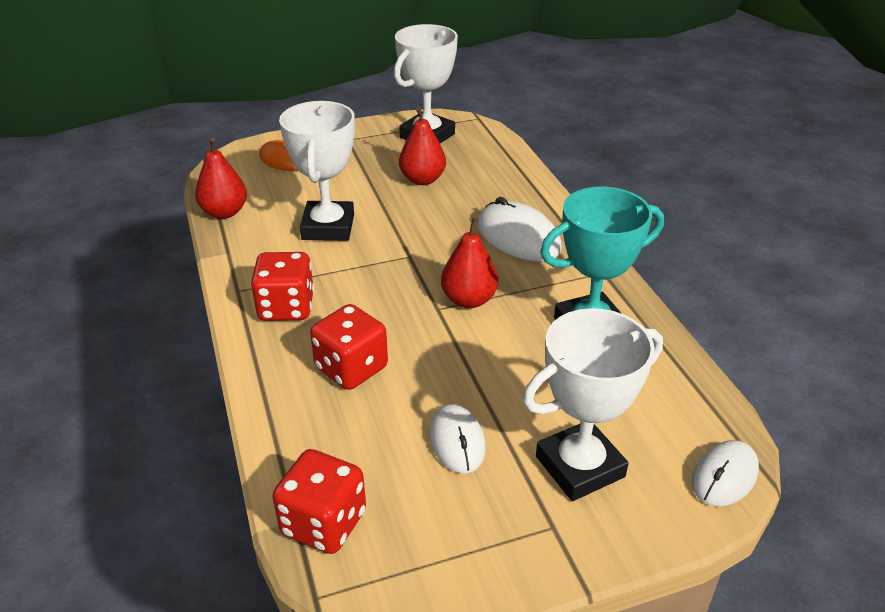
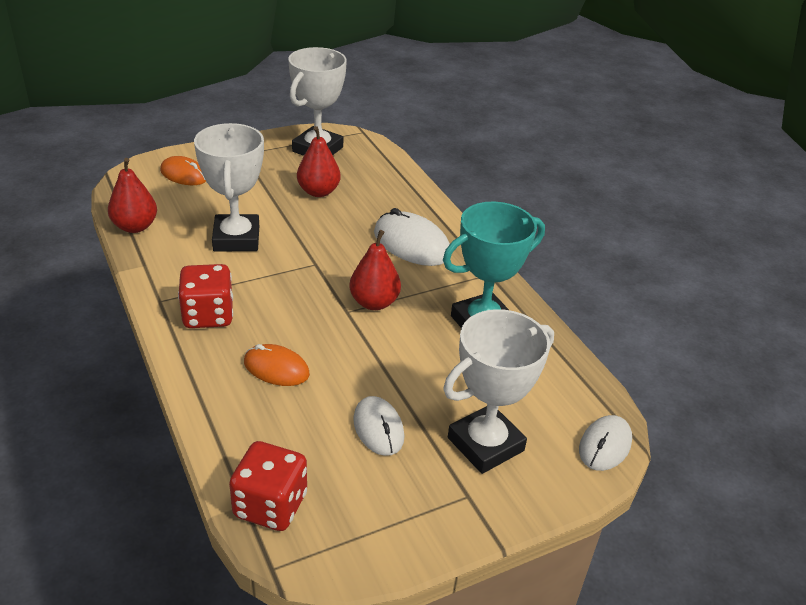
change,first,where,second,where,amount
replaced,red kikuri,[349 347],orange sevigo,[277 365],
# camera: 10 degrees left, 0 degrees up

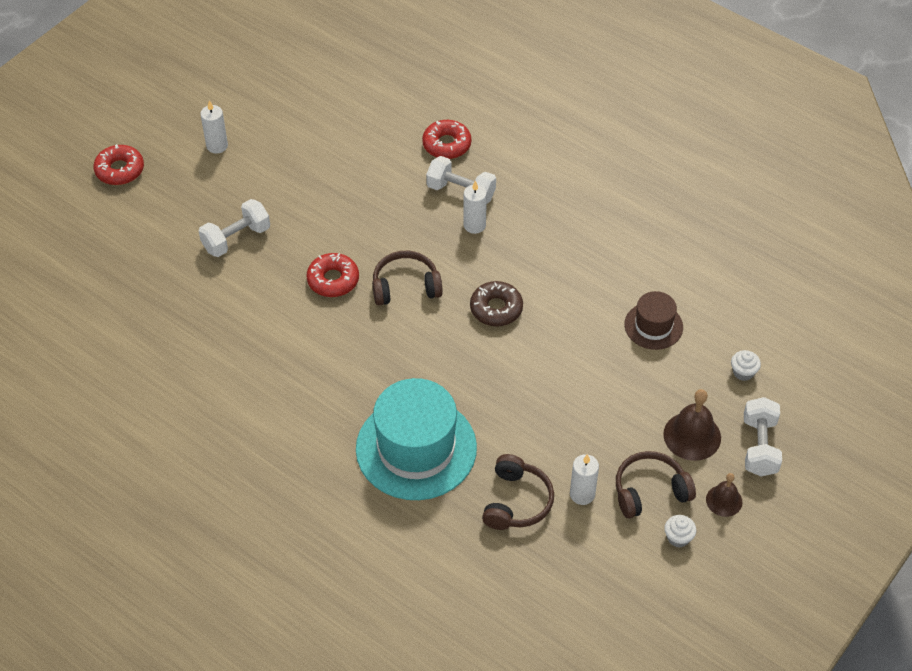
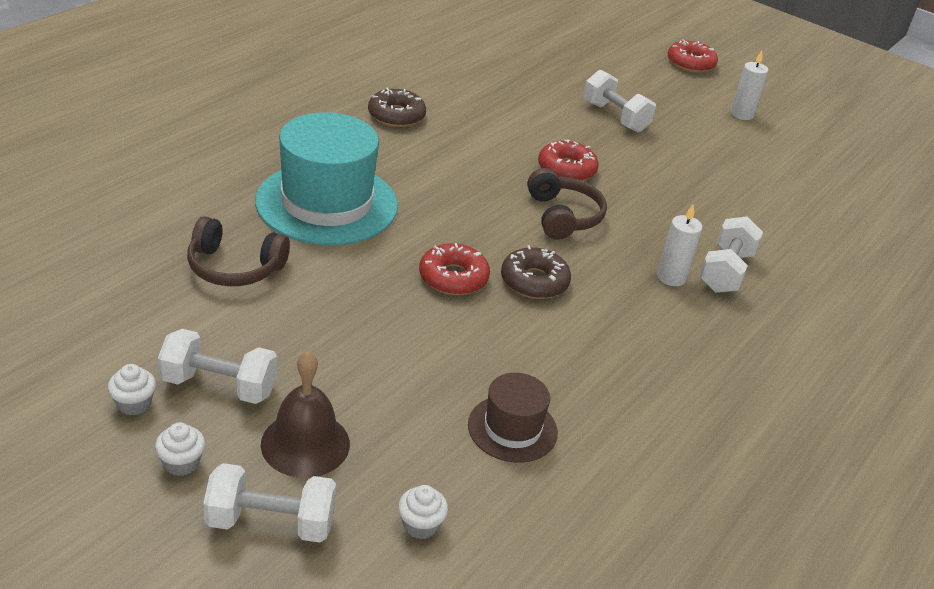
change,first,where,second,where,amount
removed,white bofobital,[584 479],,,
added,,,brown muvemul,[397 107],
moved,red muvemul,[446 139],,[454 269],
replaced,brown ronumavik,[656 485],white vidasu,[217 366],
replaced,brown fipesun,[724 495],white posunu,[180 449],
# camera: 85 degrees right, 15 degrees down

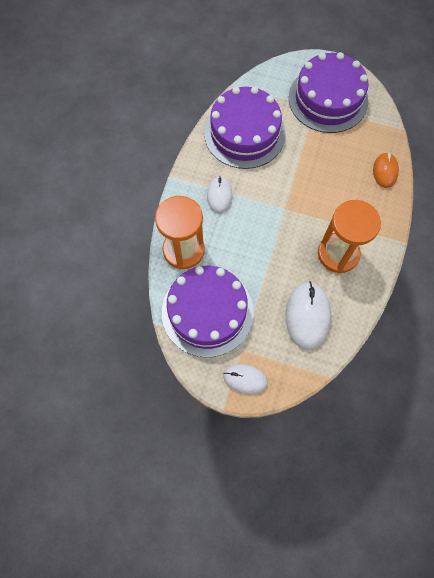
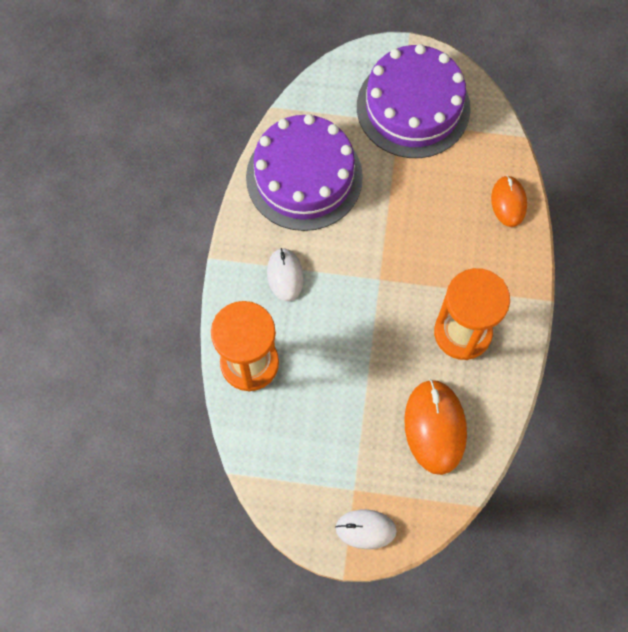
change,first,where,second,where,amount
removed,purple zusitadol,[208 311],,,
recoloured,white sevigo,[308 315],orange sevigo,[435 427],
# camera: 10 degrees left, 0 degrees up

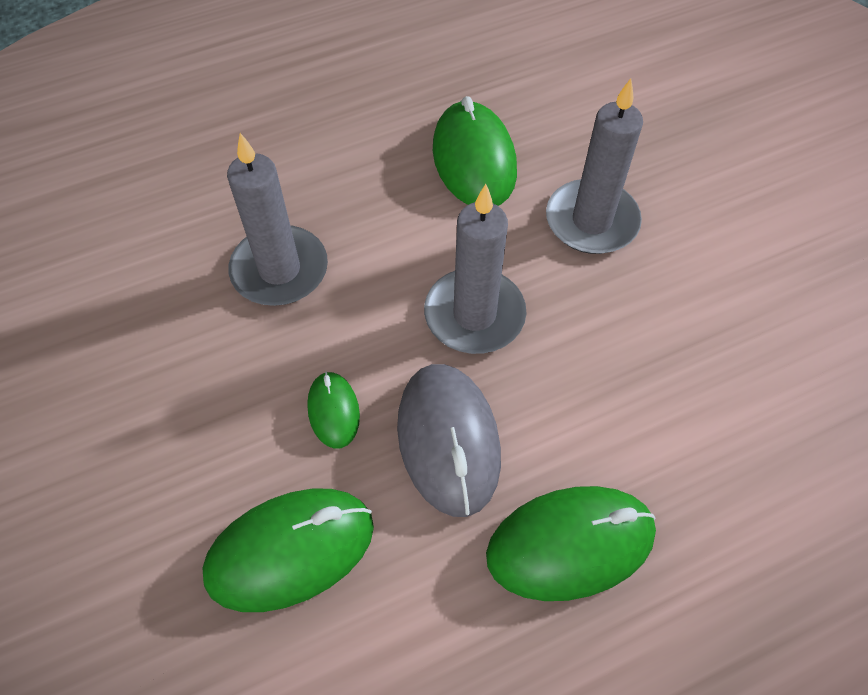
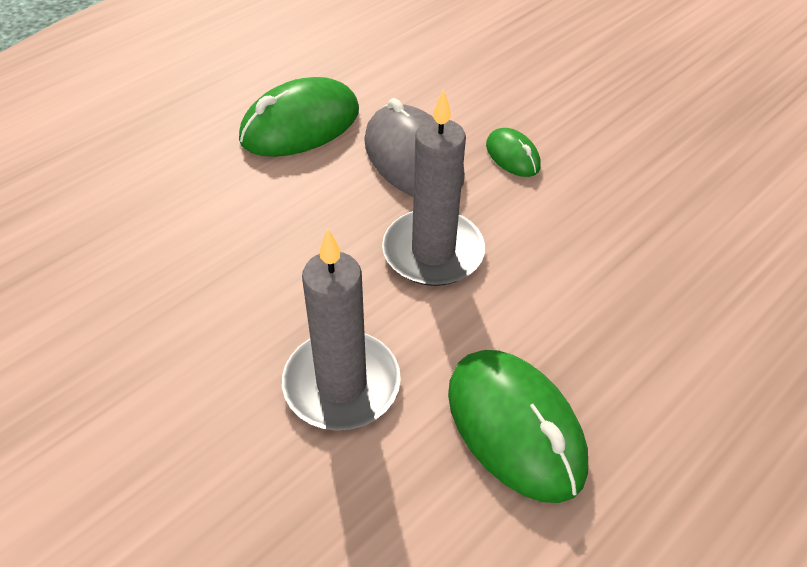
change,first,where,second,where,amount
removed,green sevigo,[288 550],,,
removed,grey bofobital,[277 219],,,
# camera: 160 degrees right, 10 degrees down

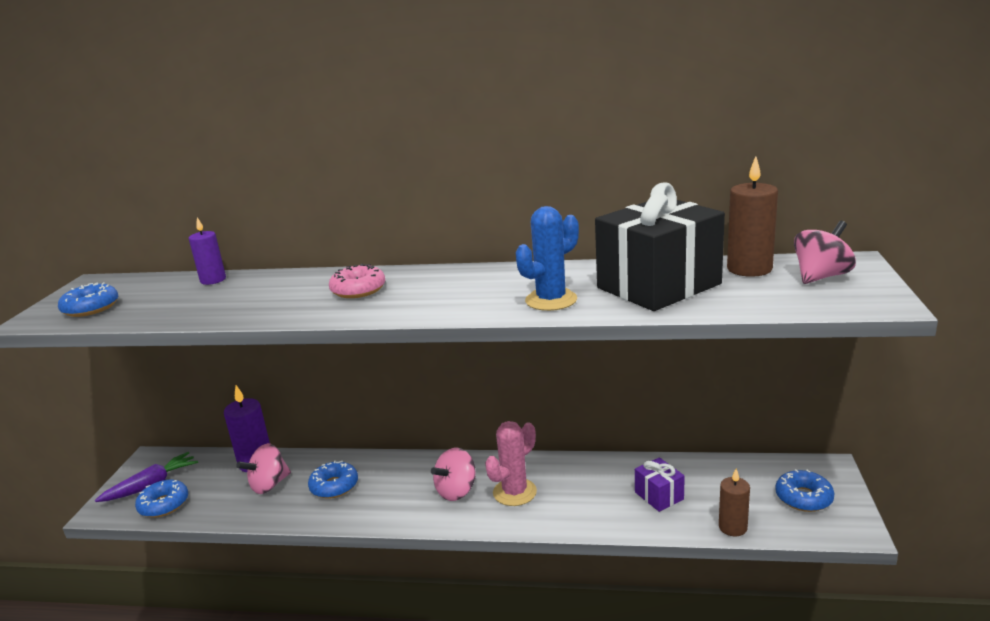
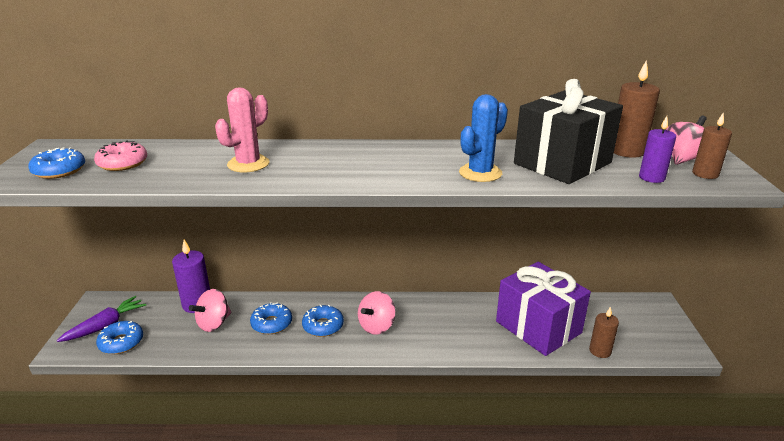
change,first,where,second,where,amount
added,,,brown bofobital,[712 145],
moved,purple bofobital,[207 251],,[657 149],
moved,pink muvemul,[357 281],,[120 155],
moved,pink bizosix,[511 463],,[242 129],
moved,blue muvemul,[805 490],,[323 321],
resized,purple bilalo,[660 484],,[543 309],x2.22
# camera: 10 degrees left, 5 degrees up

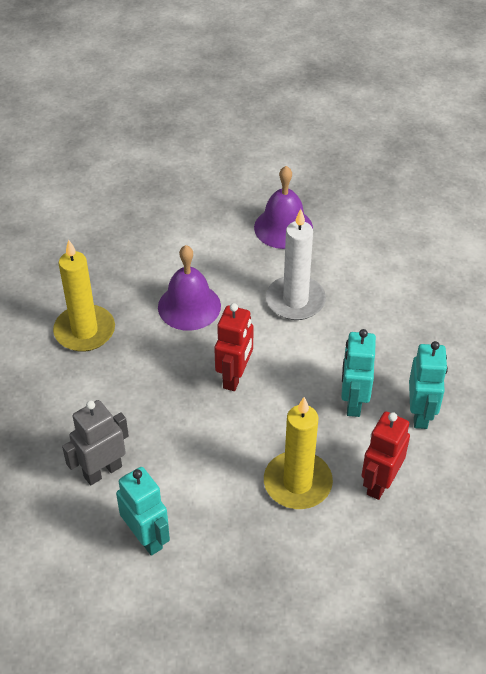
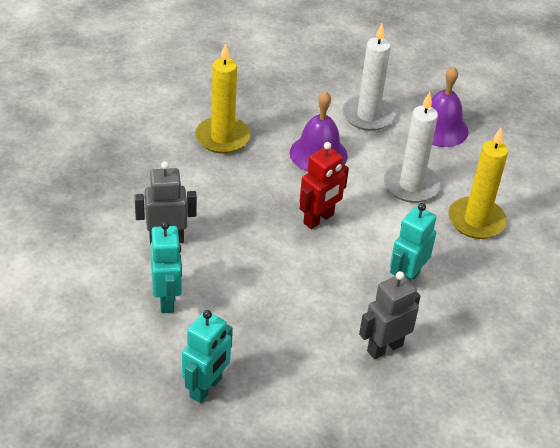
change,first,where,second,where,amount
added,,,white bofobital,[368 77],
moved,yellow bofobital,[298 453],,[478 183],
moved,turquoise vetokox,[428 385],,[207 356],
recoloured,red vetokox,[385 455],grey vetokox,[390 315],
# camera: 25 degrees right, 5 degrees down

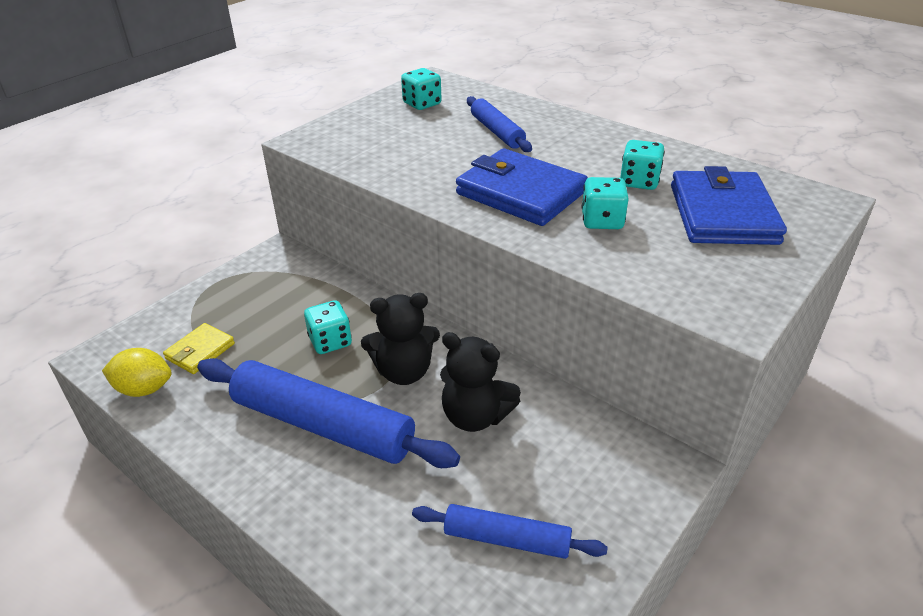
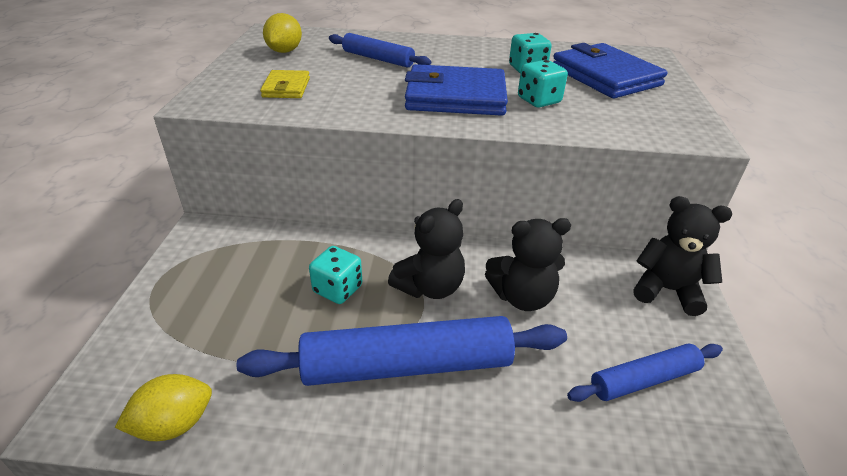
change,first,where,second,where,amount
added,,,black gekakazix,[682 256],
moved,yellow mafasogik,[199 348],,[285 84],
replaced,turquoise kikuri,[421 89],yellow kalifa,[282 33],
# camera: 35 degrees left, 0 degrees up

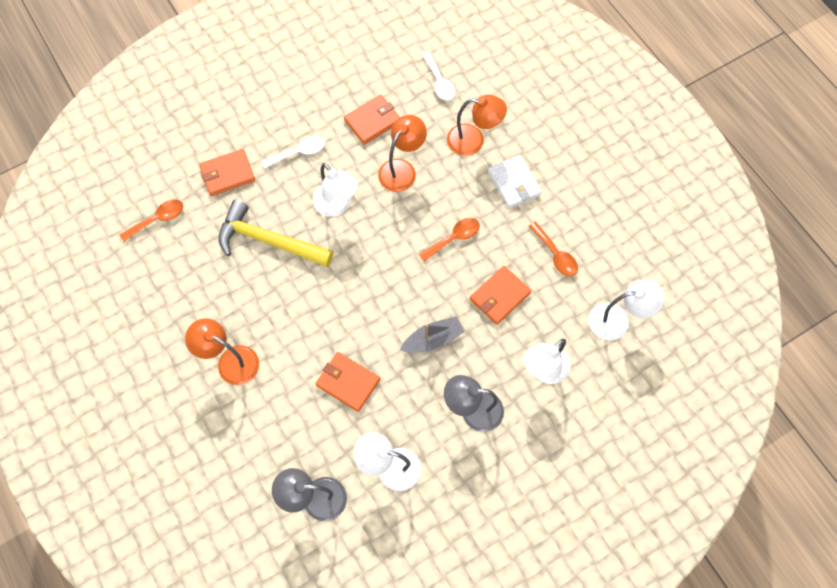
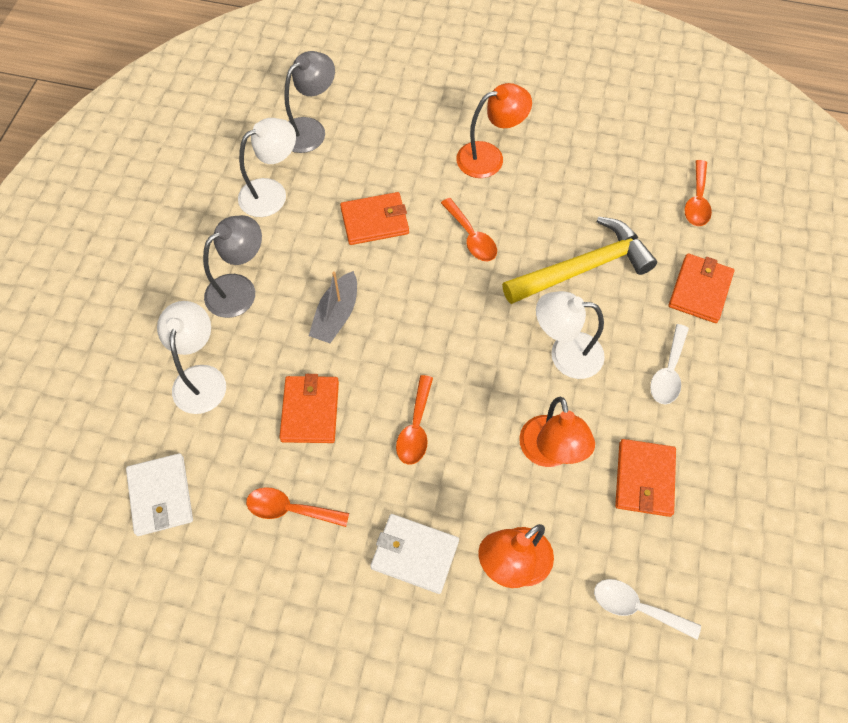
change,first,where,second,where,amount
added,,,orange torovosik,[469 229],
replaced,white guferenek,[627 310],white mafasogik,[159 494],
# camera: 135 degrees right, 5 degrees down

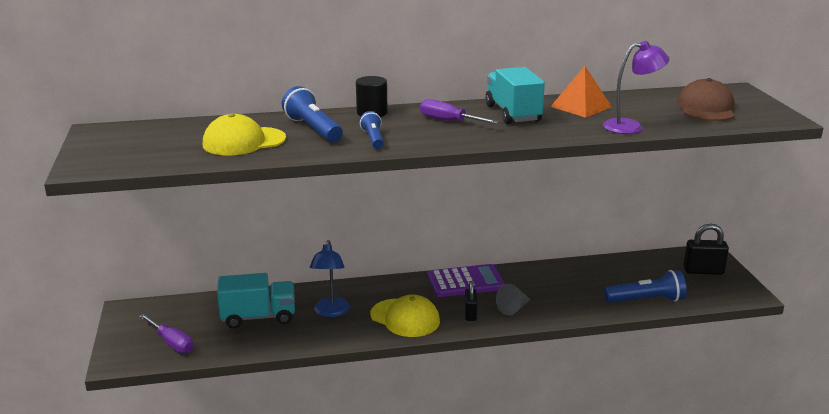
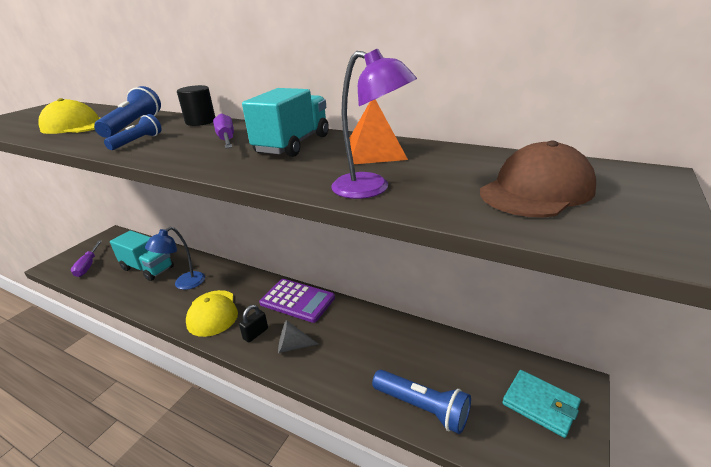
change,first,where,second,where,amount
replaced,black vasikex,[706 249],turquoise mafasogik,[541 404],
# camera: 40 degrees right, 5 degrees up

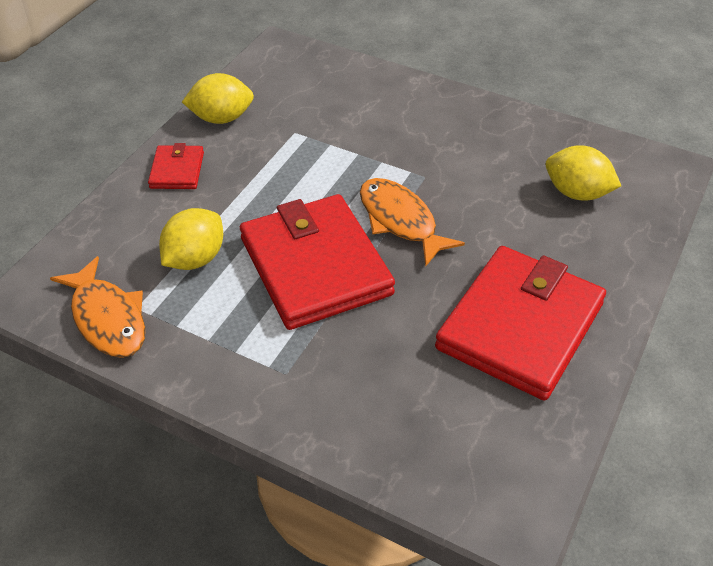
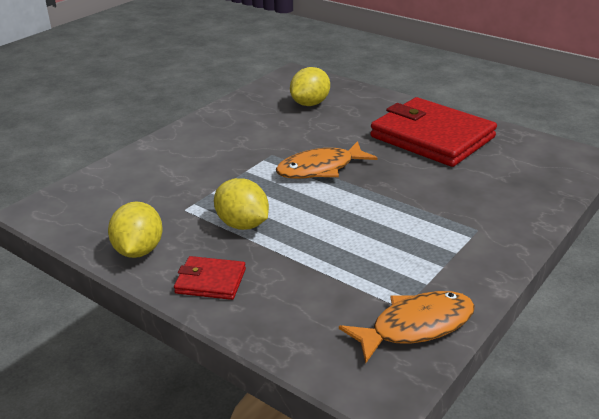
change,first,where,second,where,amount
removed,red mafasogik,[317 262],,,
moved,yellow kalifa,[191 239],,[241 204],
# camera: 80 degrees left, 15 degrees down

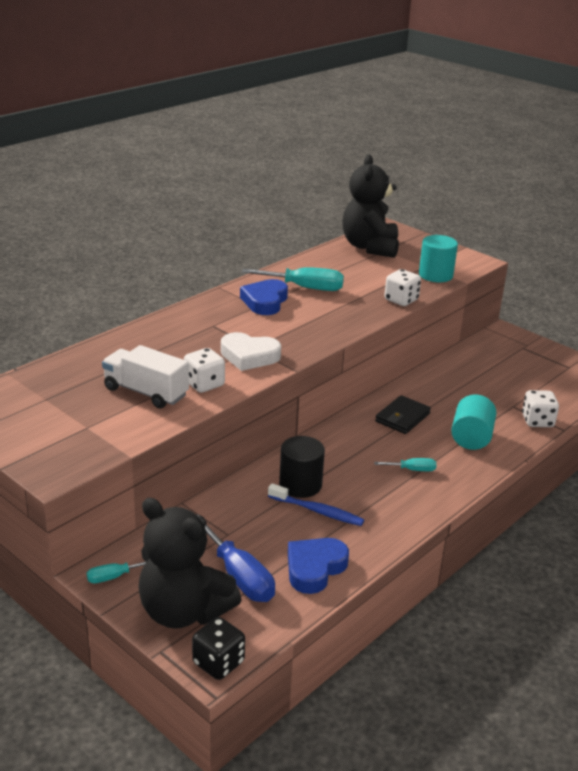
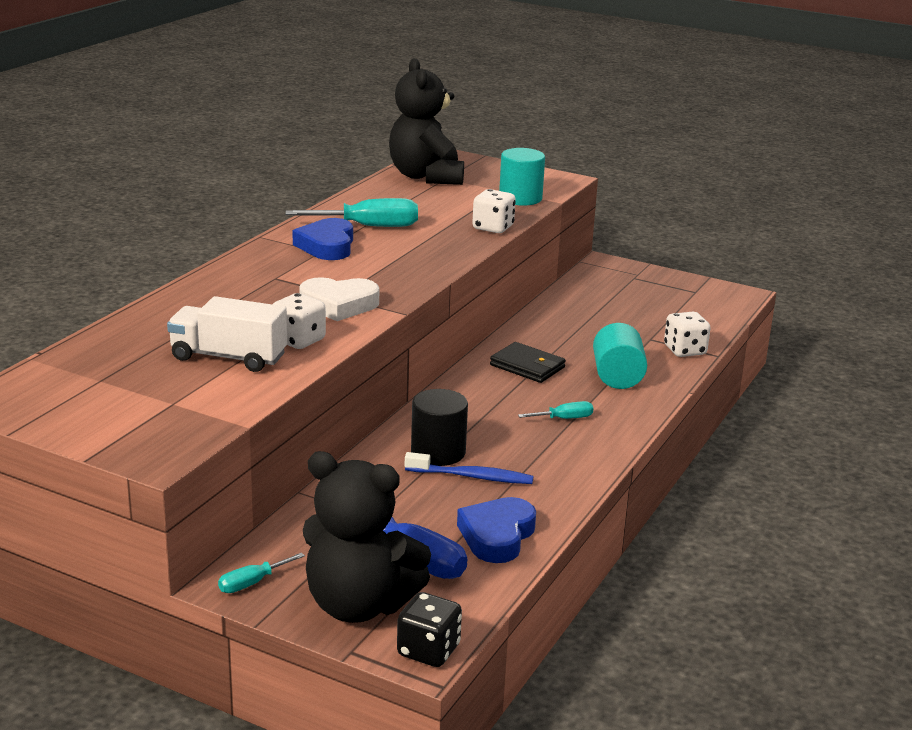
change,first,where,second,where,amount
turned,black mafasogik,[403 414],,[528 362],75 degrees counterclockwise
# camera: 15 degrees left, 5 degrees down

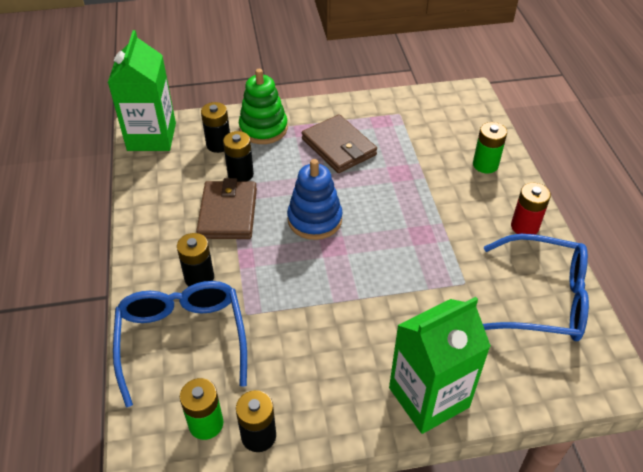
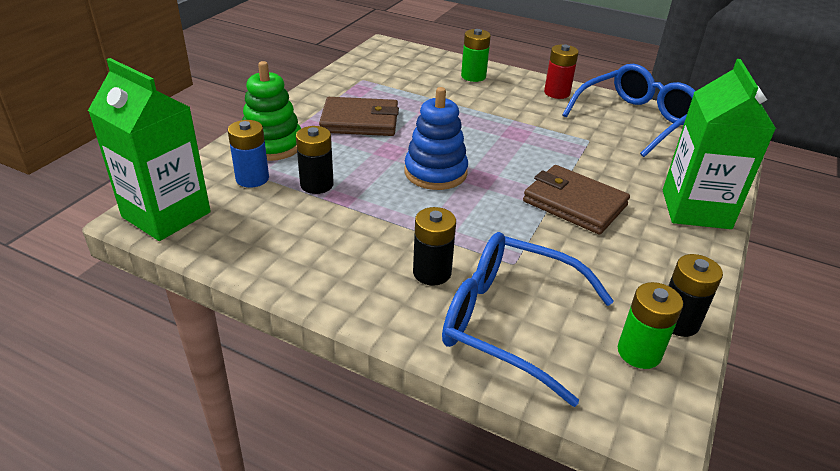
change,first,where,second,where,amount
moved,brown mafasogik,[226 208],,[576 200],
recoloured,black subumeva,[215 127],blue subumeva,[248 154],
# camera: 55 degrees left, 10 degrees down

